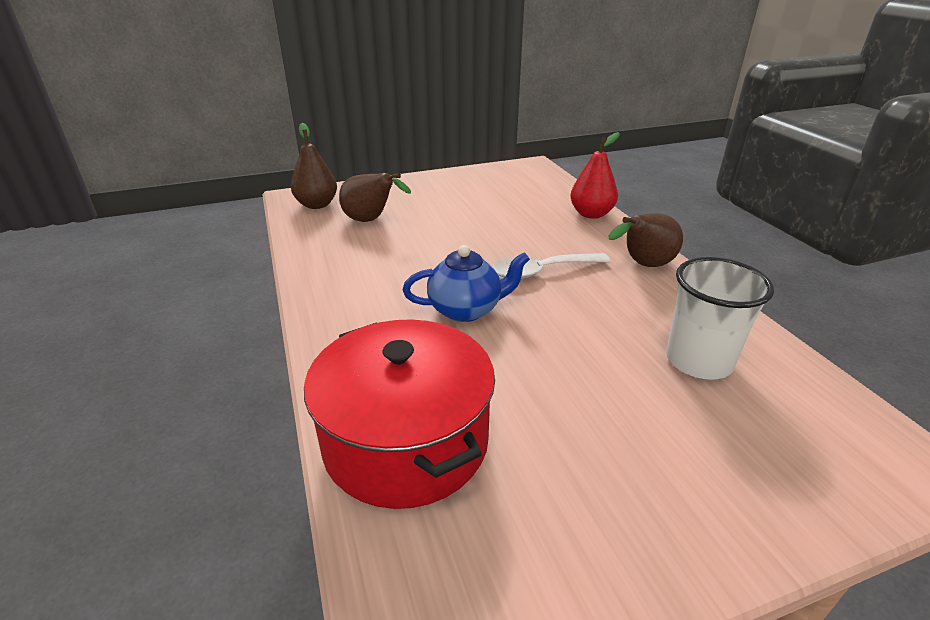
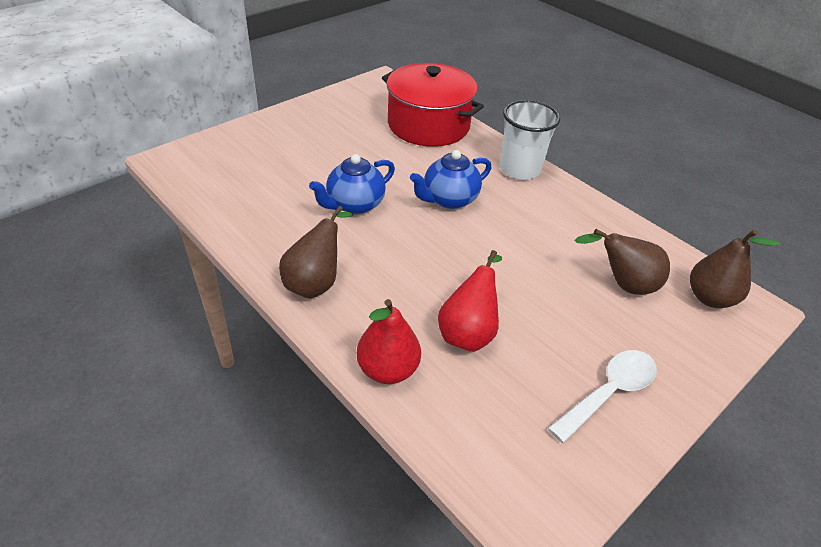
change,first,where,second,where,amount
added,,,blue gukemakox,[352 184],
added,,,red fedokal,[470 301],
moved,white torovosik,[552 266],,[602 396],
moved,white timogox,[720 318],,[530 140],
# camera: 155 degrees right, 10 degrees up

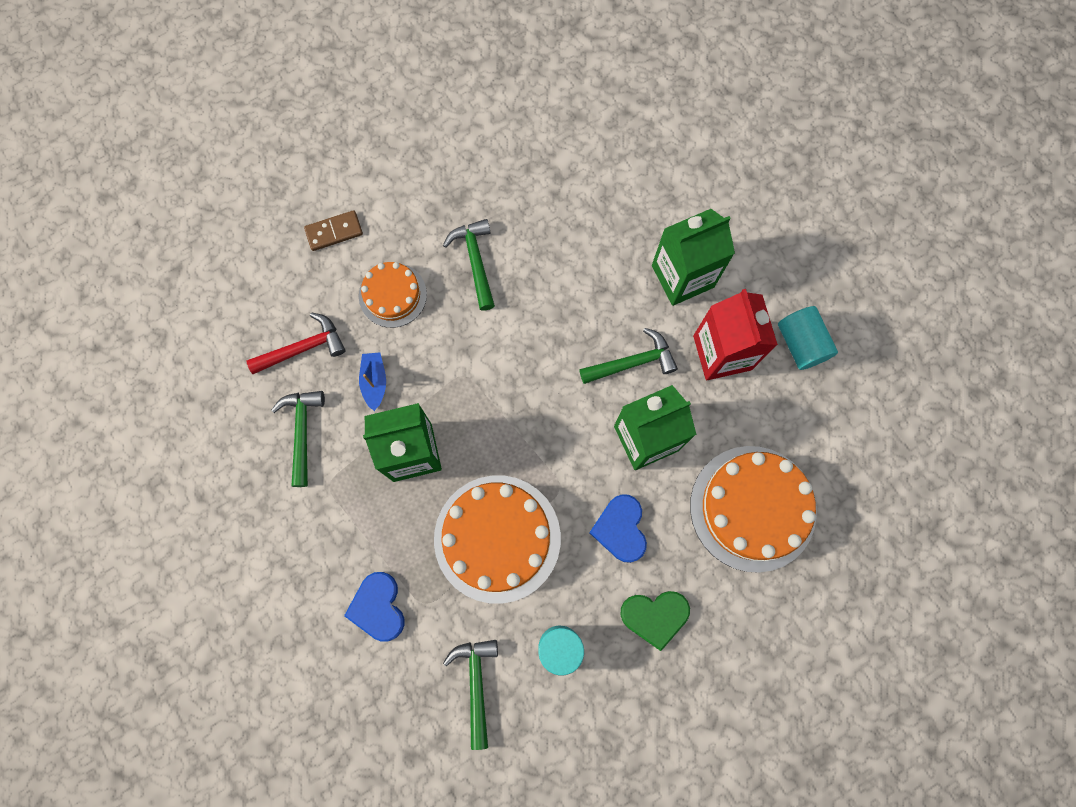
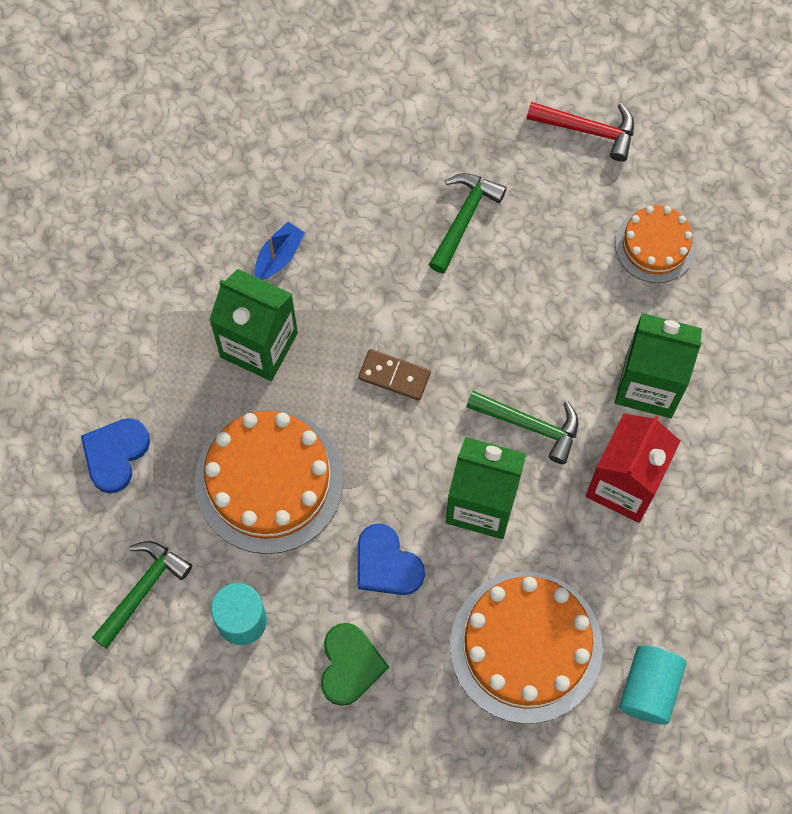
change,first,where,second,where,amount
removed,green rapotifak,[298 439],,,
moved,red rapotifak,[296 343],,[580 132],
moved,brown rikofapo,[333 230],,[394 374],
moved,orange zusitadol,[393 295],,[656 244],
moved,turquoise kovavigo,[808 338],,[652 685],
turned,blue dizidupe,[618 528],,[391 559],75 degrees counterclockwise
turned,green dizidupe,[655 621],,[355 664],120 degrees counterclockwise
# camera: 40 degrees right, 5 degrees down

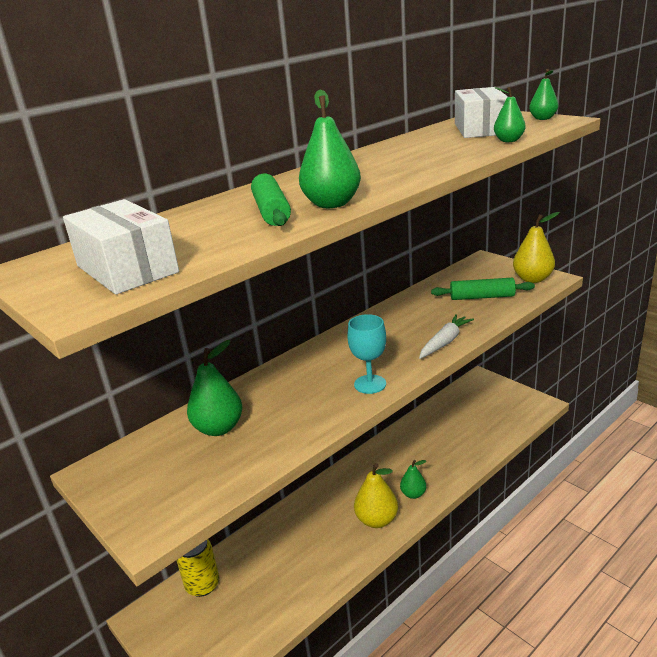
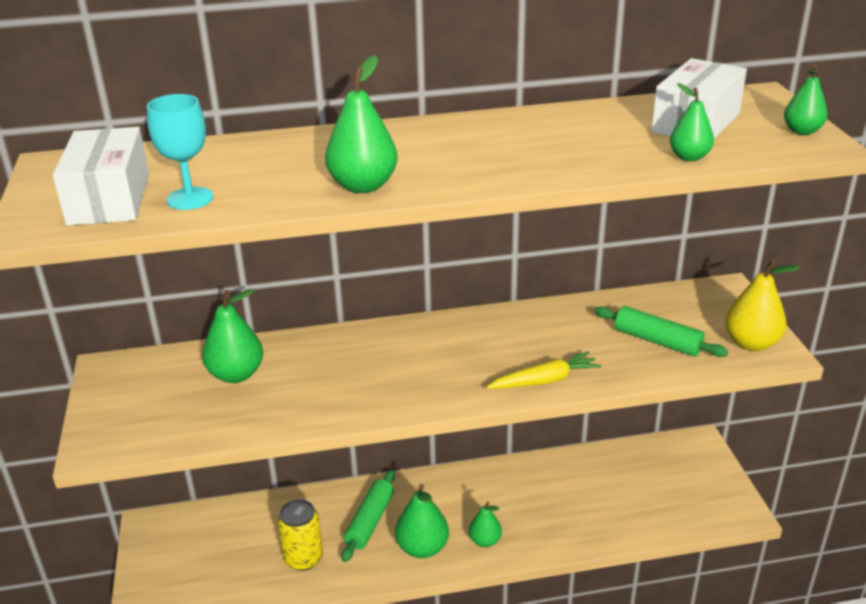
change,first,where,second,where,amount
moved,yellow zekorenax,[197 568],,[300 535],
moved,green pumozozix,[271 200],,[368 516],
moved,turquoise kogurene,[366 354],,[180 152],
recoloured,yellow fedokal,[376 495],green fedokal,[422 521],
recoloured,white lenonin,[446 336],yellow lenonin,[543 370],
# camera: 30 degrees right, 5 degrees up

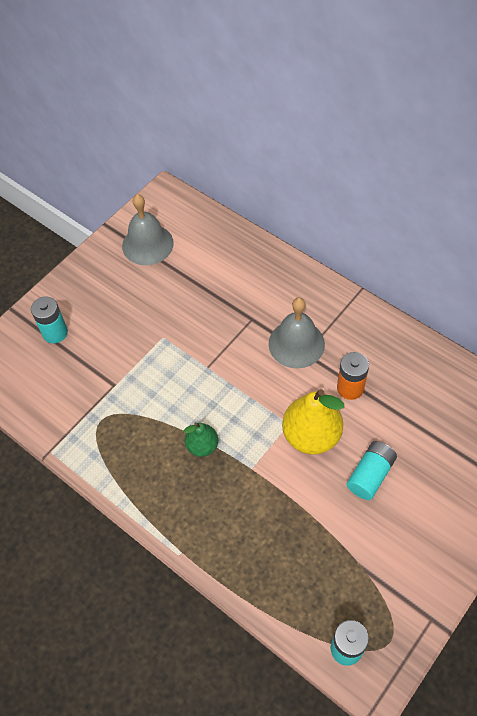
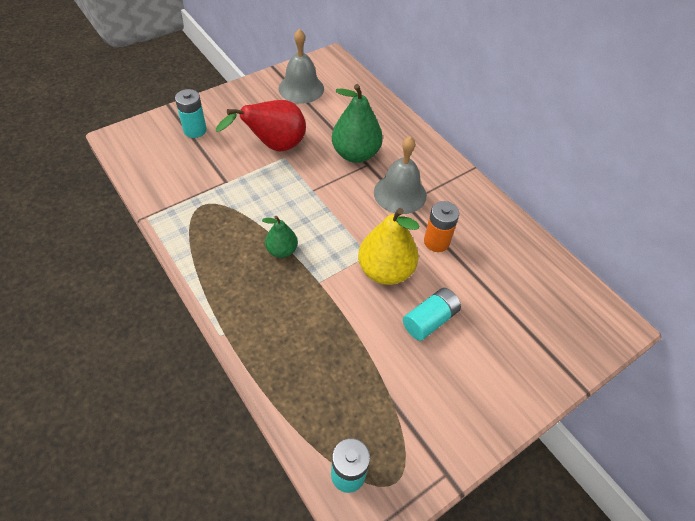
change,first,where,second,where,amount
added,,,red fedokal,[261 125],
added,,,green fedokal,[357 123],
# camera: 10 degrees right, 5 degrees down

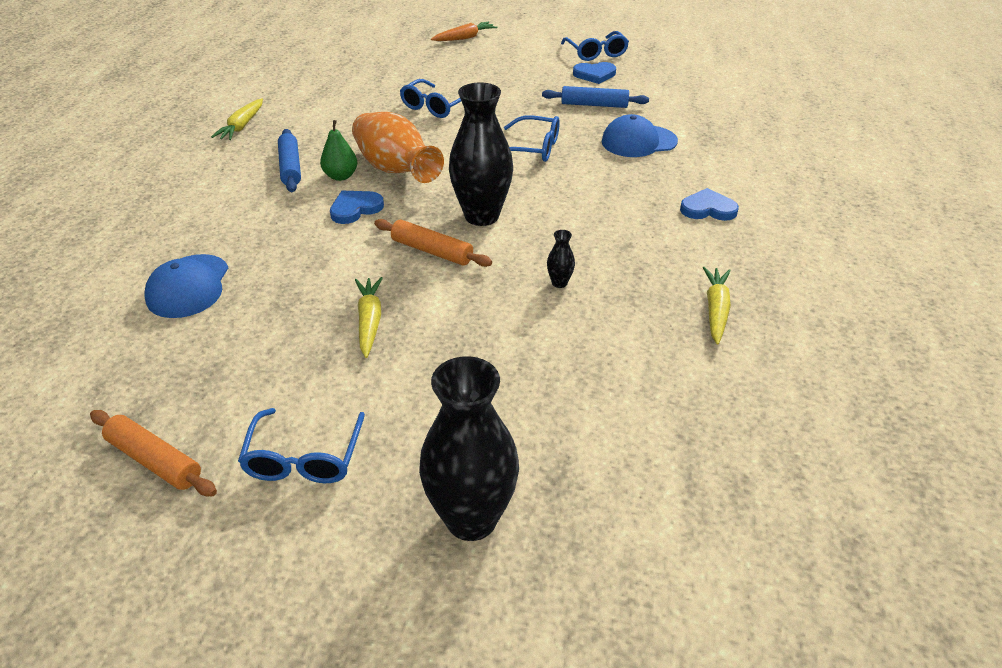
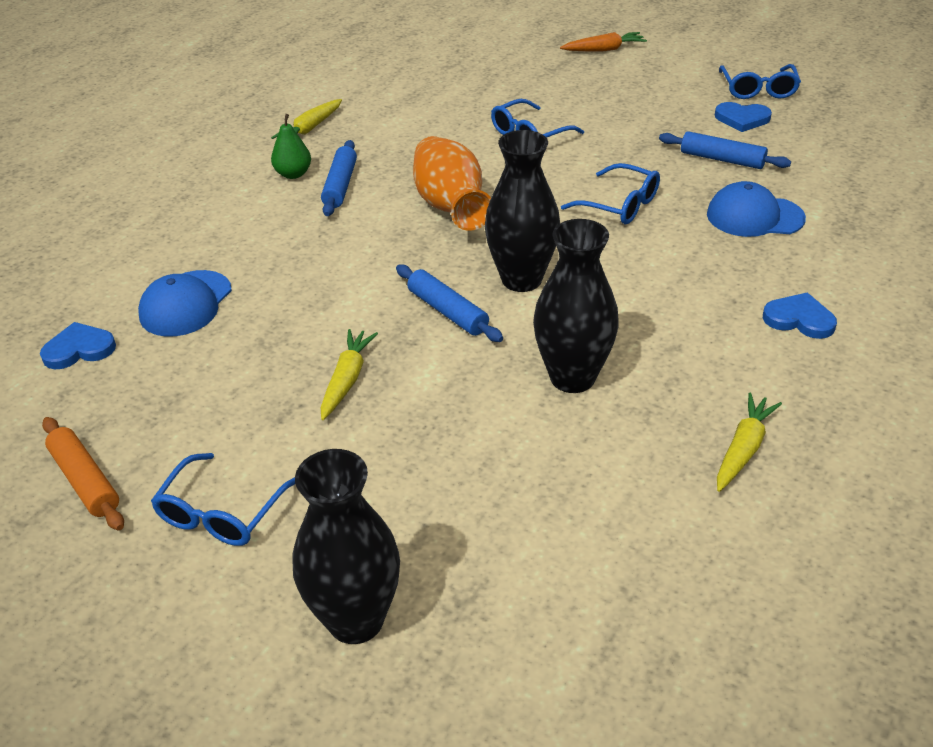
change,first,where,second,where,amount
moved,green fedokal,[338 150],,[291 146],
moved,blue dizidupe,[357 207],,[78 345],
recoloured,orange pumozozix,[433 243],blue pumozozix,[449 303],
resized,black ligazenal,[561 259],,[576 306],x2.48
# camera: 20 degrees right, 0 degrees up

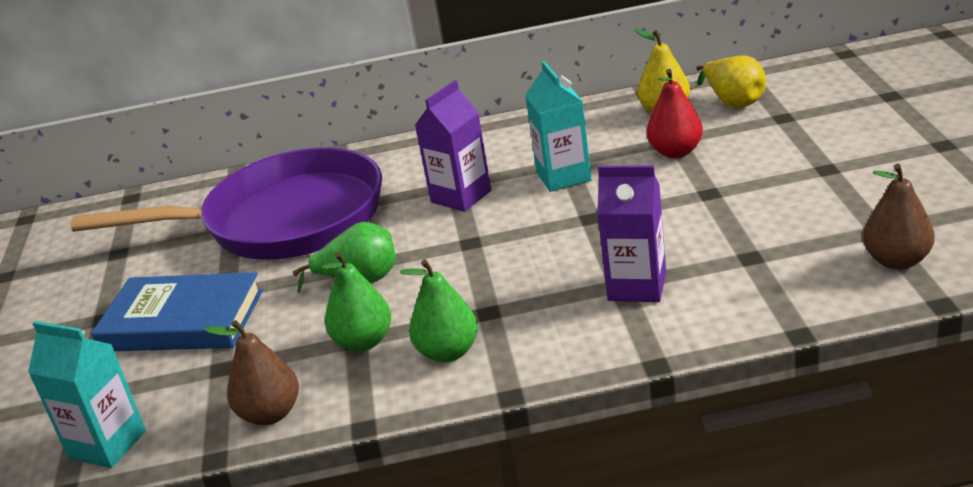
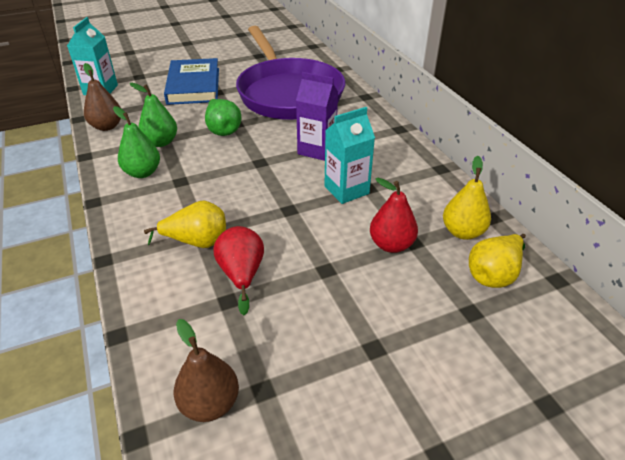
change,first,where,second,where,amount
added,,,red fedokal,[238 270],
replaced,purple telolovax,[631 233],yellow fedokal,[185 224],
# camera: 70 degrees right, 10 degrees up

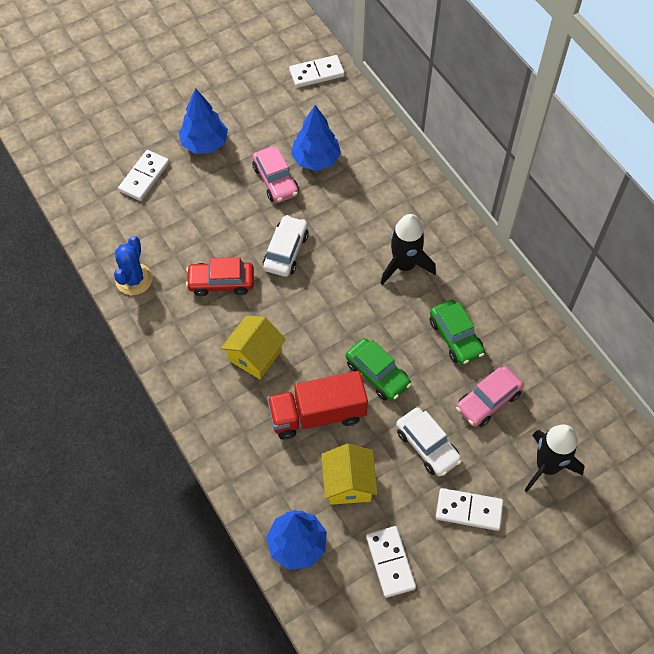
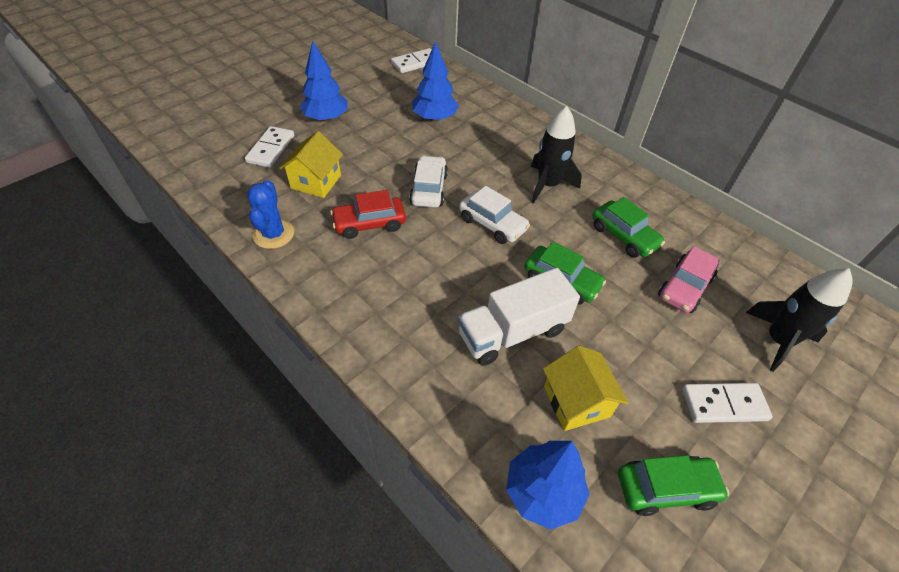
change,first,where,second,where,amount
removed,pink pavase,[275 174],,,
moved,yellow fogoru,[253 347],,[311 164],
moved,white pavase,[429 441],,[494 215],
replaced,white rikofapo,[391 562],green pavase,[673 485],
recoloured,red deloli,[317 405],white deloli,[519 317],
# camera: 15 degrees left, 10 degrees down

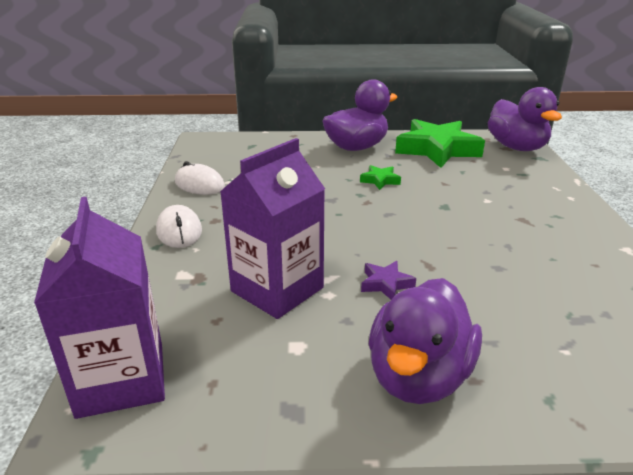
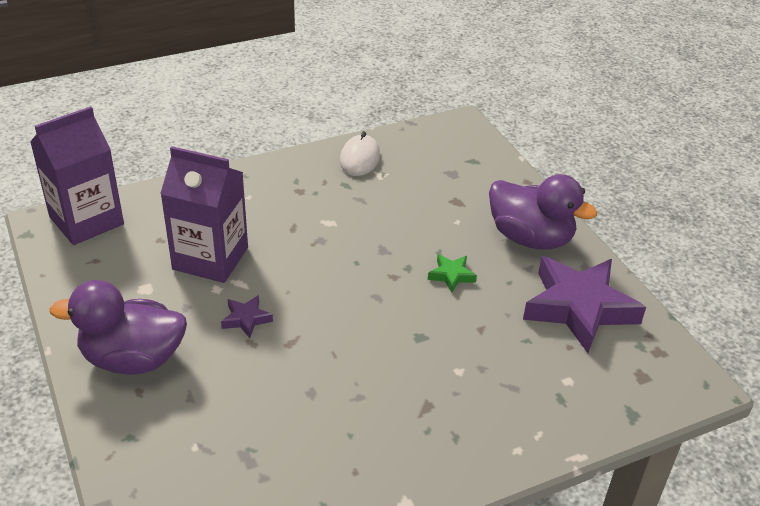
change,first,where,second,where,amount
removed,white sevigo,[179 226],,,
removed,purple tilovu,[525 119],,,
recoloured,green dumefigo,[440 143],purple dumefigo,[584 304],
# camera: 65 degrees right, 10 degrees up

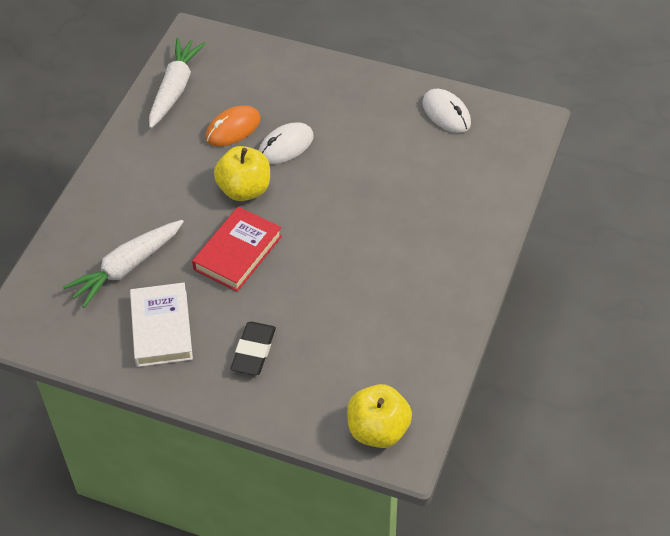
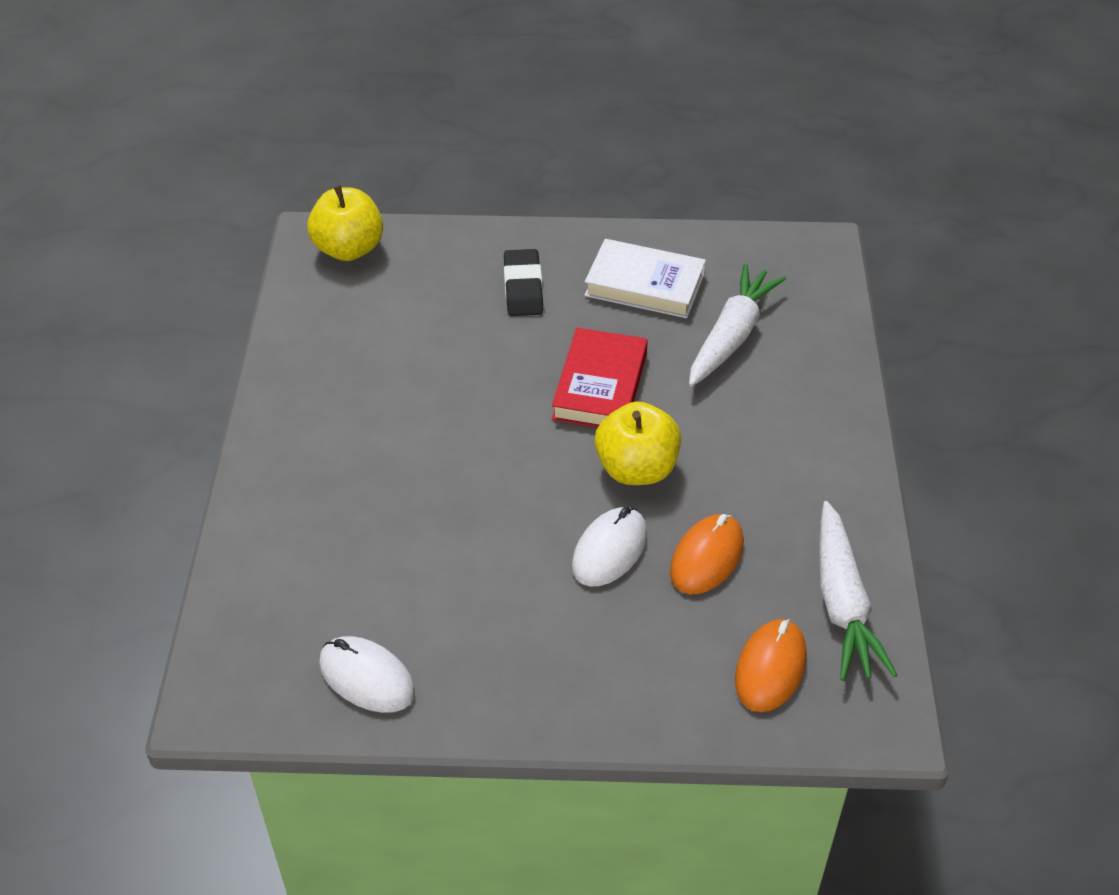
change,first,where,second,where,amount
added,,,orange sevigo,[771 665],
turned,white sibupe,[161 325],,[645 278],45 degrees counterclockwise
# camera: 160 degrees right, 5 degrees down

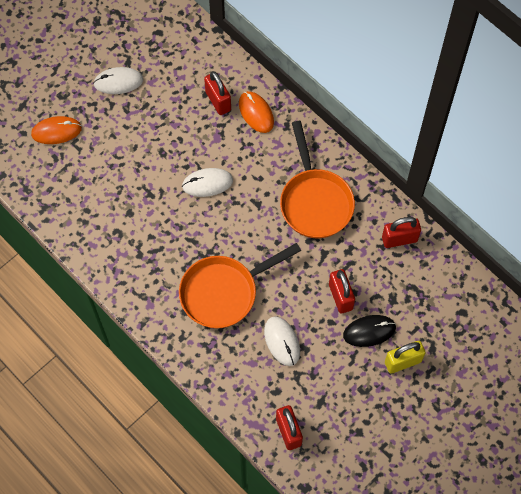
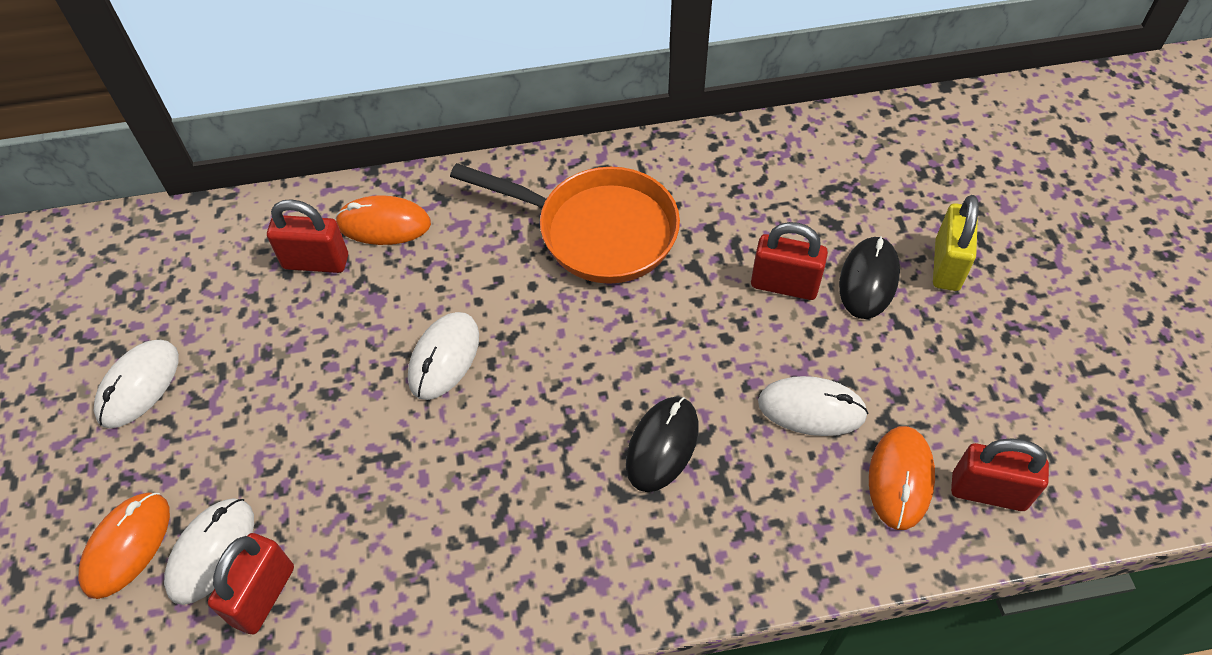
change,first,where,second,where,amount
added,,,white sevigo,[209 551],
added,,,orange sevigo,[902 478],
moved,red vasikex,[401 232],,[251 583],
replaced,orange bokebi,[240 285],black sevigo,[662 444],
# camera: 55 degrees left, 10 degrees down

